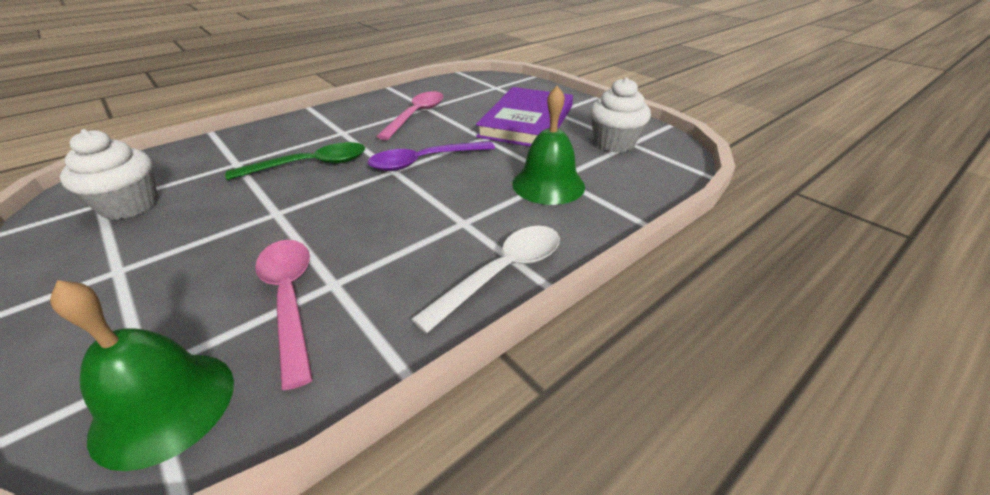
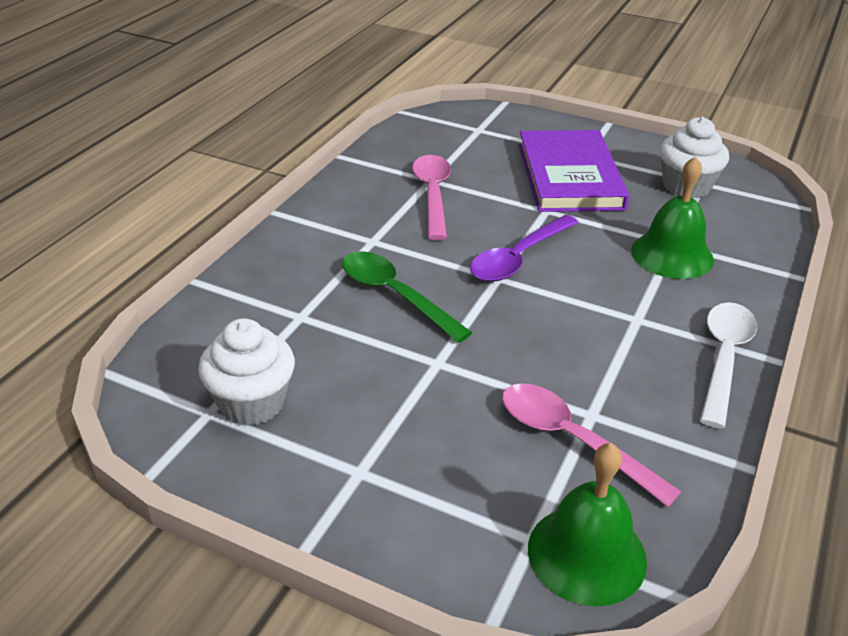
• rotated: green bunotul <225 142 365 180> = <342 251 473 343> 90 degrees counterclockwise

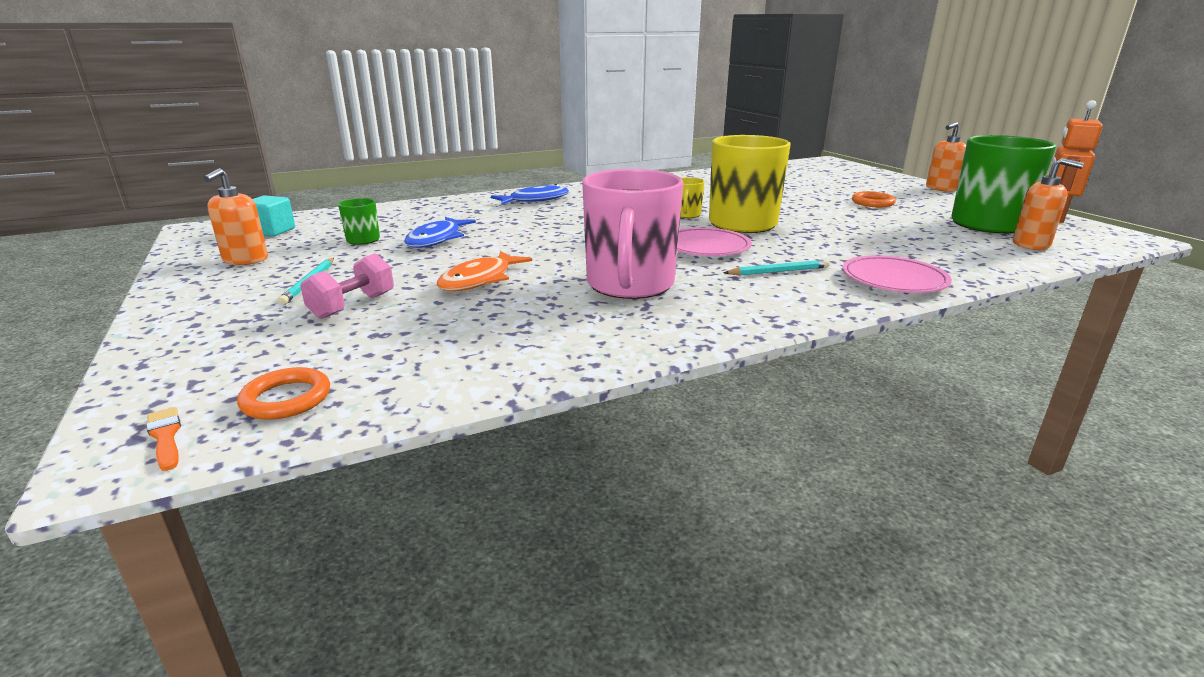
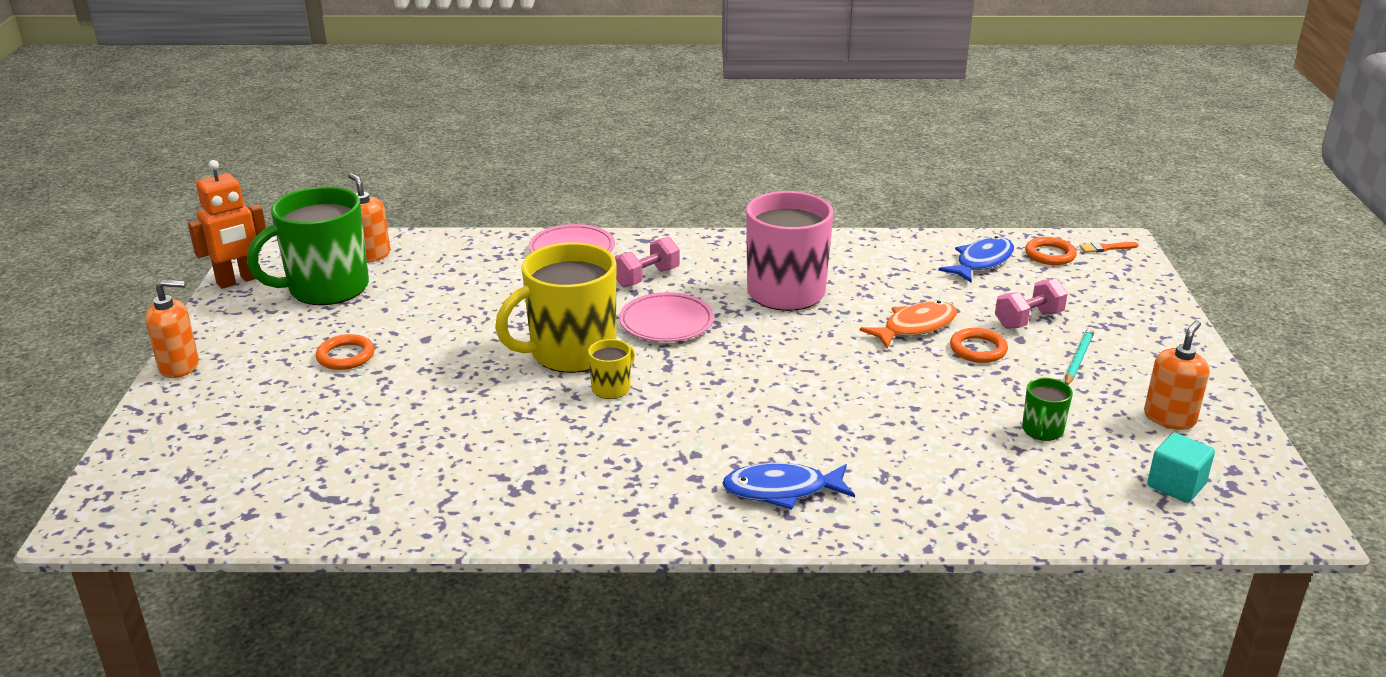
• swapped: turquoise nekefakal <724 259 830 276> to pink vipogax <615 236 680 287>
• shifted: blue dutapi <404 217 476 248> to <938 236 1014 283>
• new: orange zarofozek <950 328 1008 363>
• rotated: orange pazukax <147 407 181 471> = <1079 242 1139 253> 90 degrees clockwise

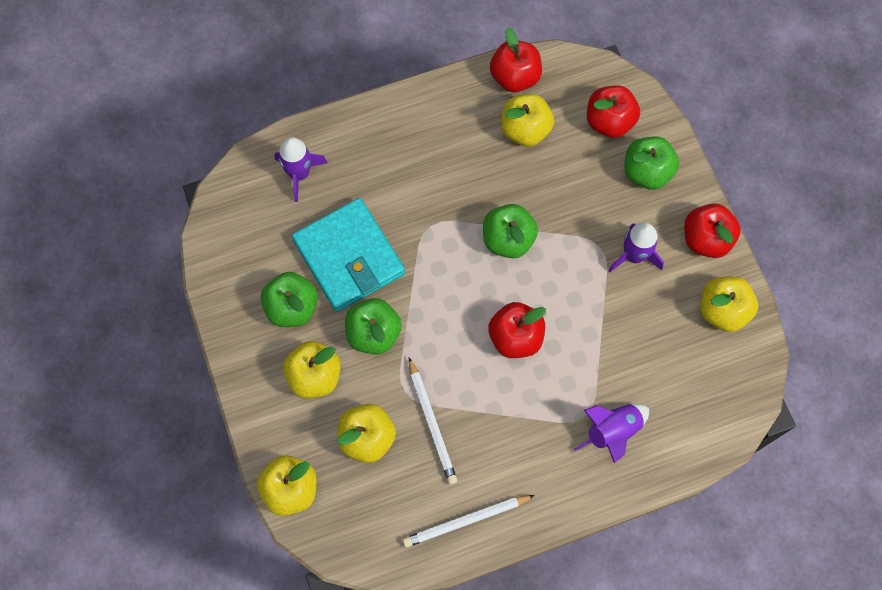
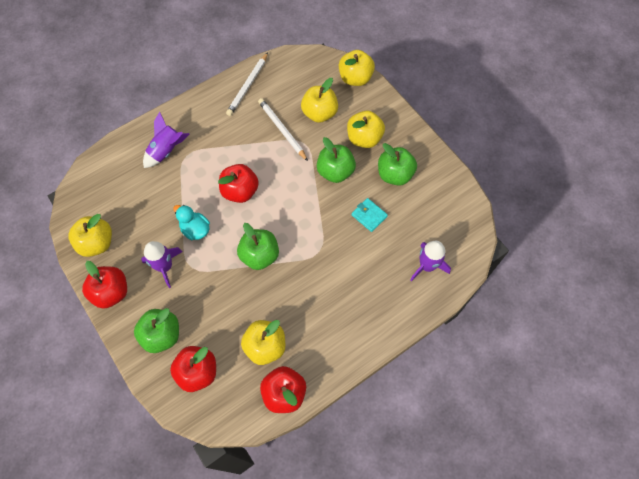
• new: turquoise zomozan <173 205 210 240>
• rotated: white nekefakal <403 495 535 548> = <226 53 268 116> 150 degrees clockwise
• scaled: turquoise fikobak <292 198 405 312> = <351 198 388 232> x0.42

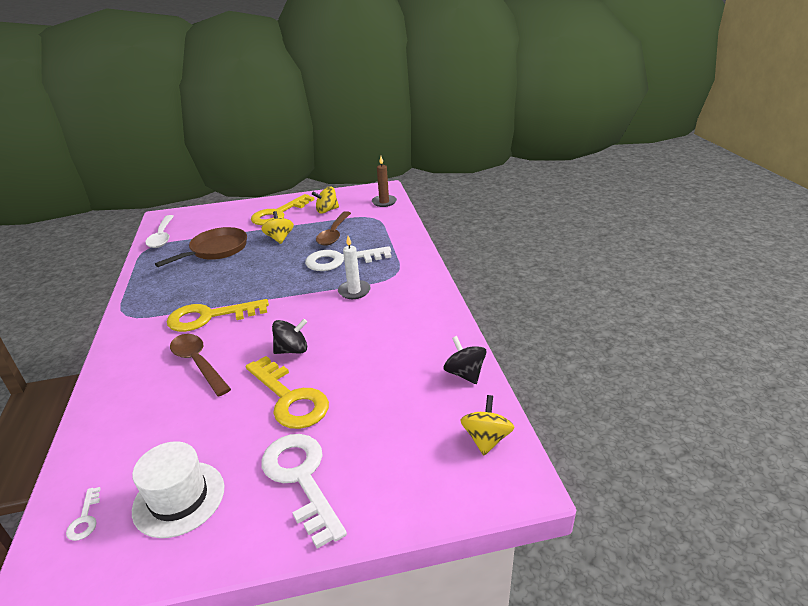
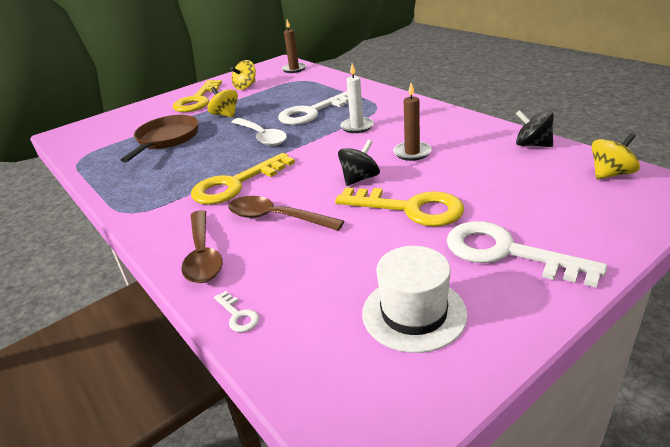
• shifted: brown bunotul <316 211 351 246> to <181 210 223 283>
• shifted: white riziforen <66 487 101 541> to <214 291 259 332>
• shifted: white bunotul <145 215 174 248> to <232 118 287 146>
• new: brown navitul <393 83 432 161>
• rotated: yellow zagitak <460 395 515 455> = <592 133 640 179> 75 degrees clockwise

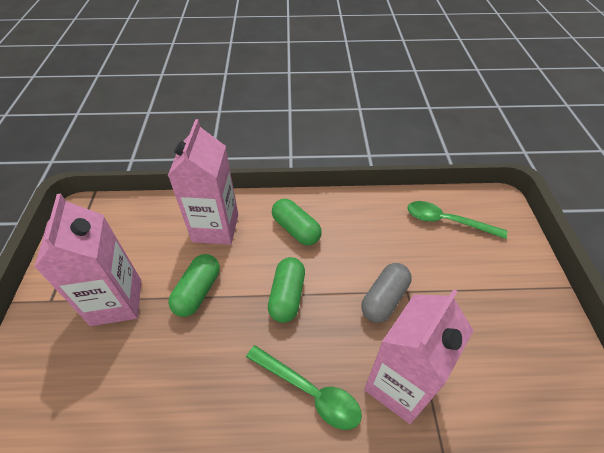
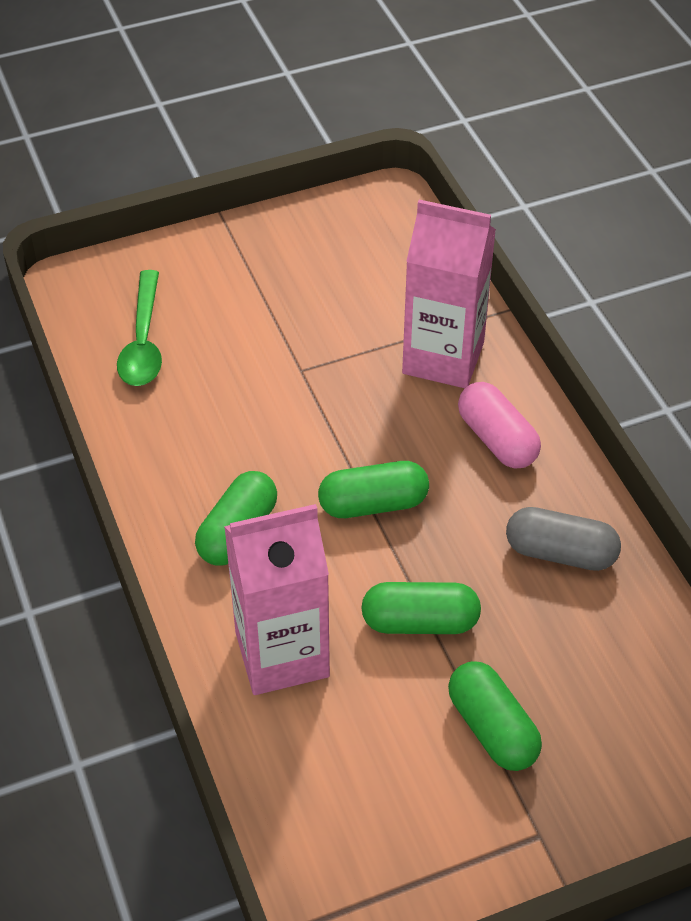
• swapped: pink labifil <34 194 141 326> to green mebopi <448 661 542 771>
• swapped: green bunotul <246 345 362 430> to pink mebopi <458 382 541 469>
• shifted: grey mebopi <361 263 412 323> to <506 507 621 571>

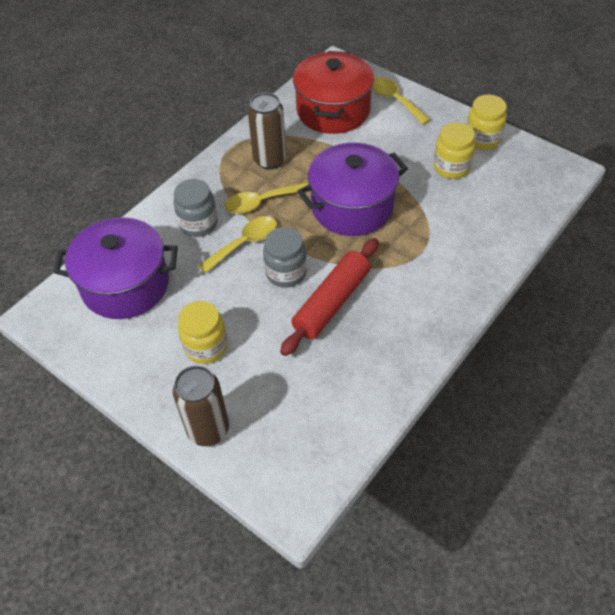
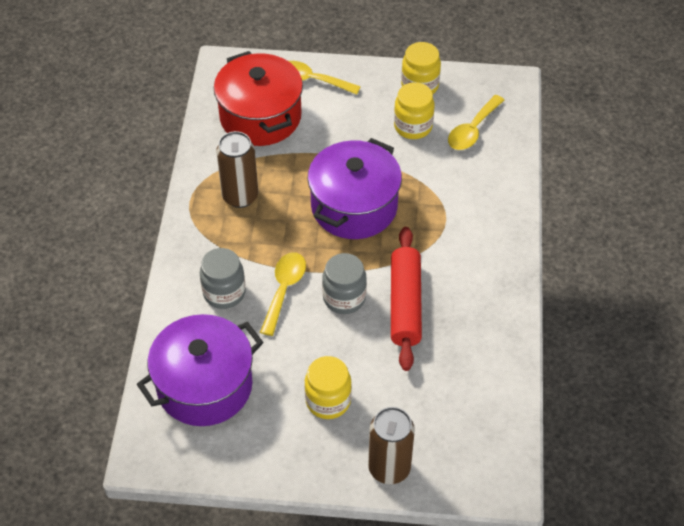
• shifted: yellow bunotul <224 182 308 214> to <448 95 504 150>

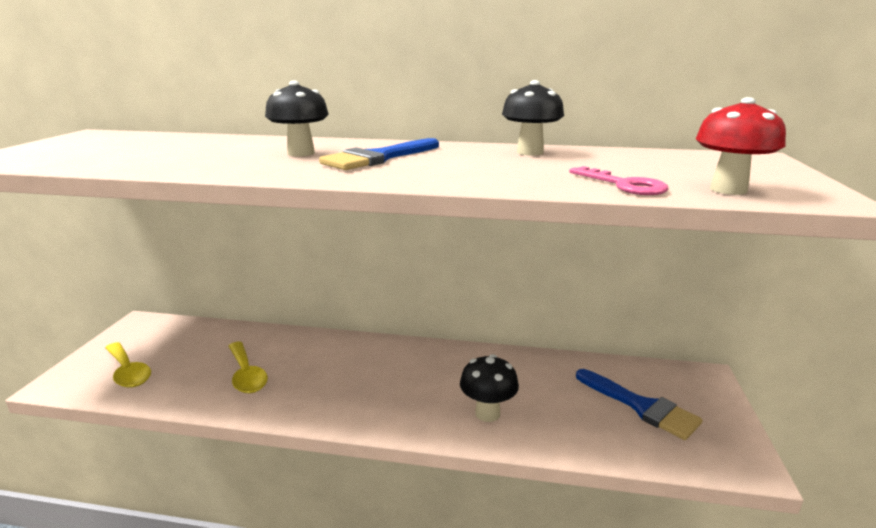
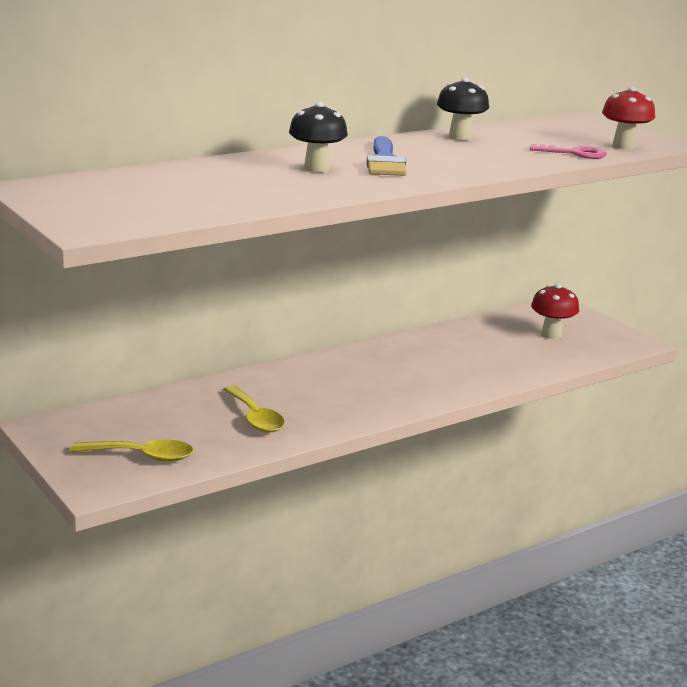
• rotated: yellow bunotul <229 342 268 393> = <223 385 285 433> 45 degrees clockwise
• swapped: blue pazukax <576 369 703 440> to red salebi <531 284 579 339>
• gone: black salebi <460 354 519 422>

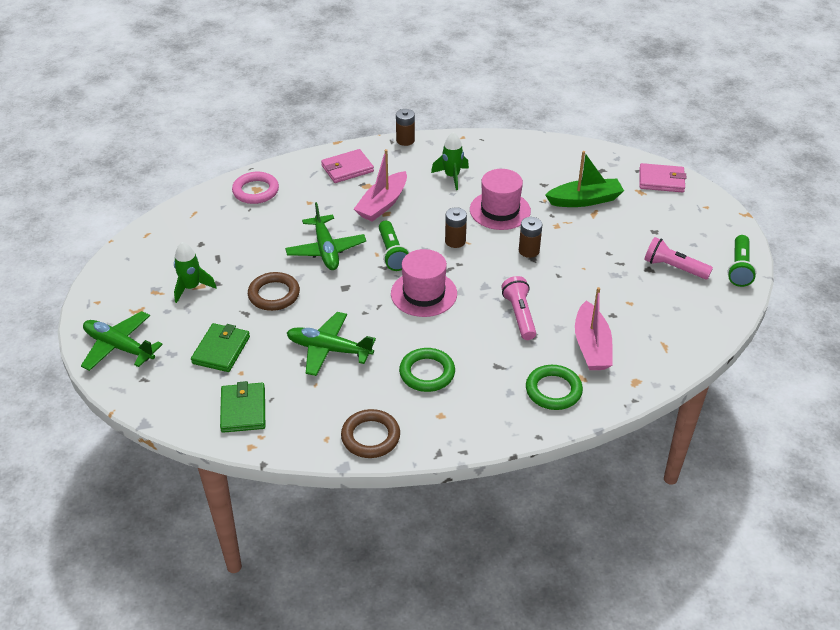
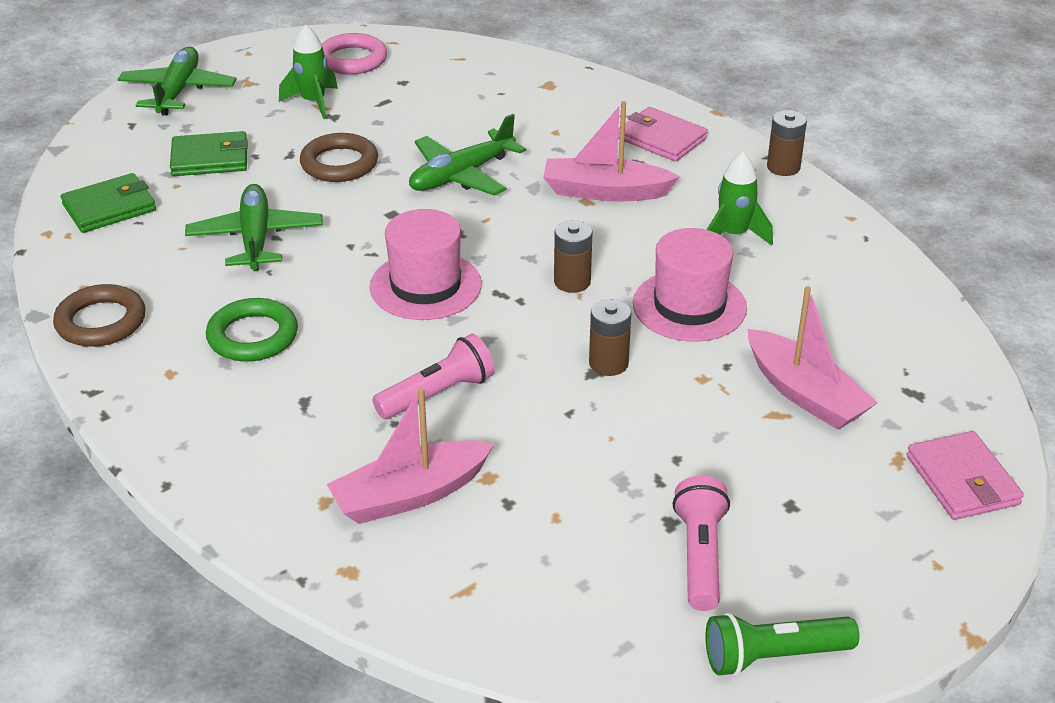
• shifted: pink zarofozek <232 172 279 204> to <322 33 387 75>
• repainted: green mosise <545 151 624 207> to pink mosise <748 286 878 430>
• gone: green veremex <379 221 410 271>
• gone: green zarofozek <526 365 583 410>

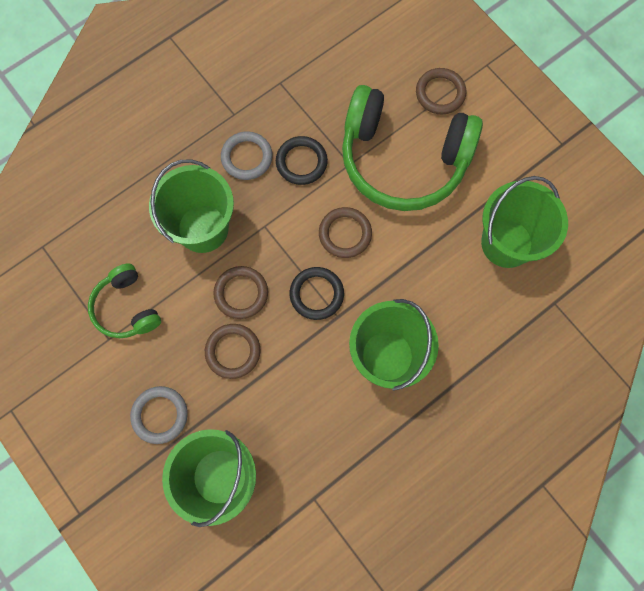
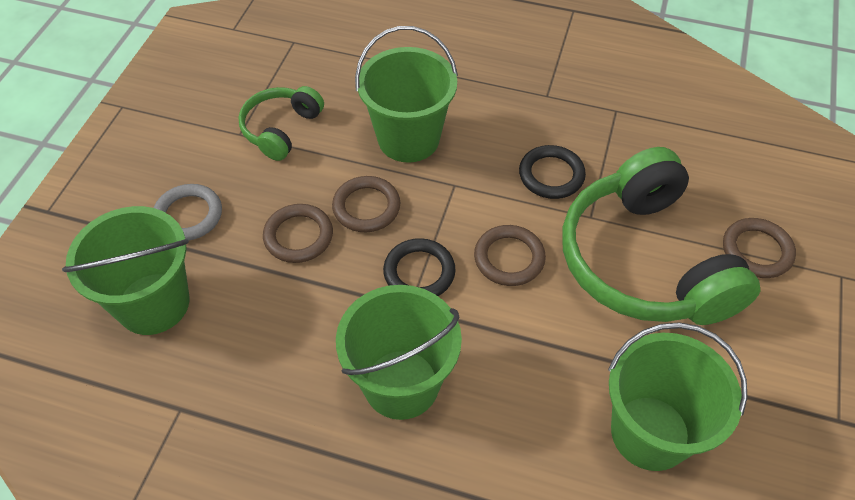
• gone: grey zarofozek <221 131 273 180>

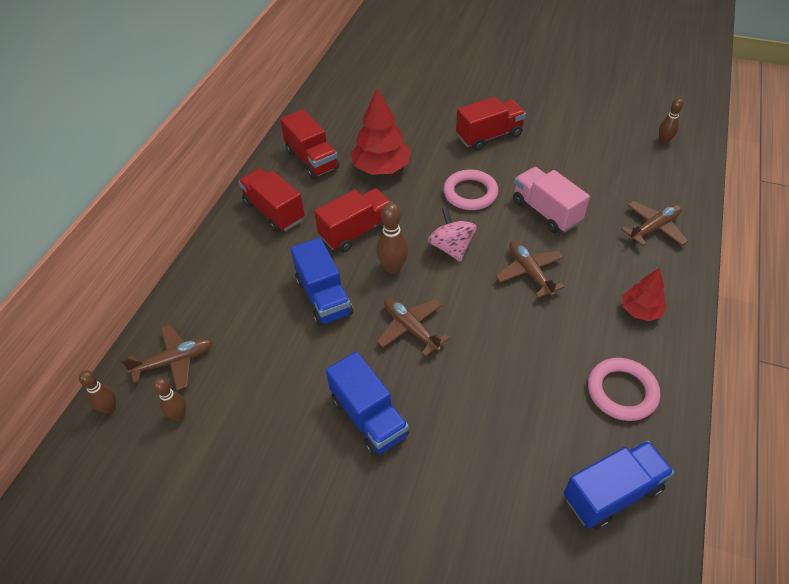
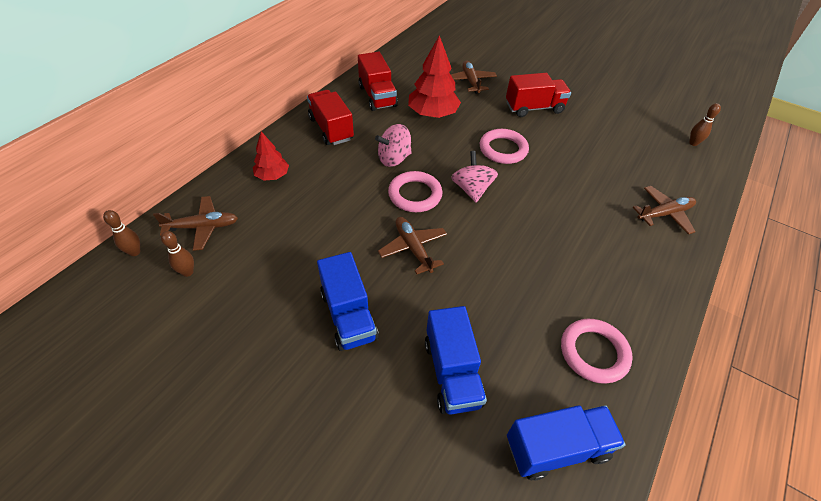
• shifted: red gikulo <622 268 667 321> to <253 131 289 181>
• swapped: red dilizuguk <314 188 392 252> to pink zagitak <375 124 412 167>
• swapped: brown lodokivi <377 203 408 274> to pink zarofozek <388 171 442 212>
• shifted: blue dilizuguk <290 237 353 326> to <425 306 487 415>
• shifted: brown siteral <495 241 565 298> to <451 61 497 94>
• gone: pink dilizuguk <513 167 590 233>

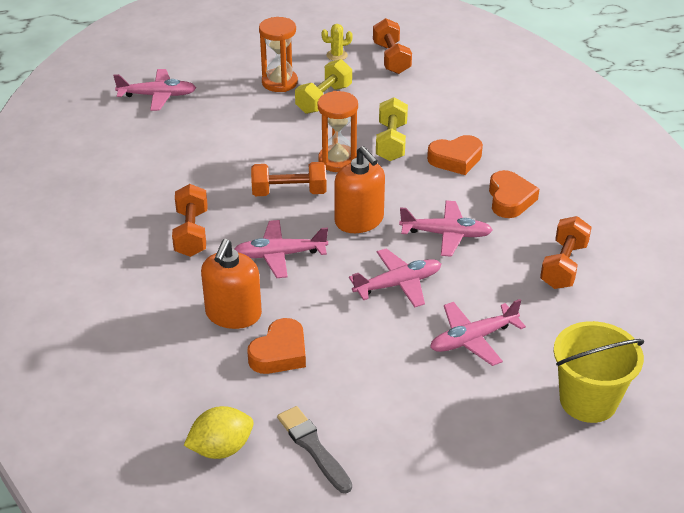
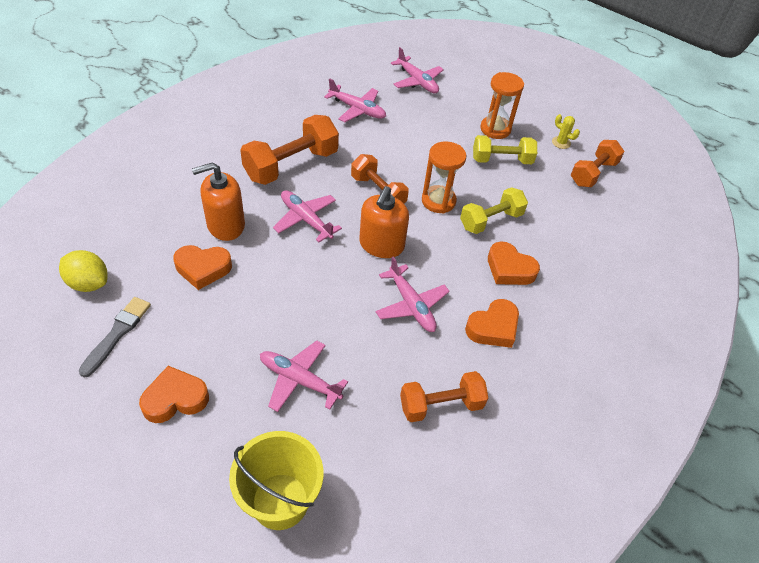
• new: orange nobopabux <139 366 209 423>
• scaled: orange vipogax <172 184 208 257> = <240 115 339 185> x1.50
• shifted: pink siteral <349 248 441 307> to <324 78 386 122>

